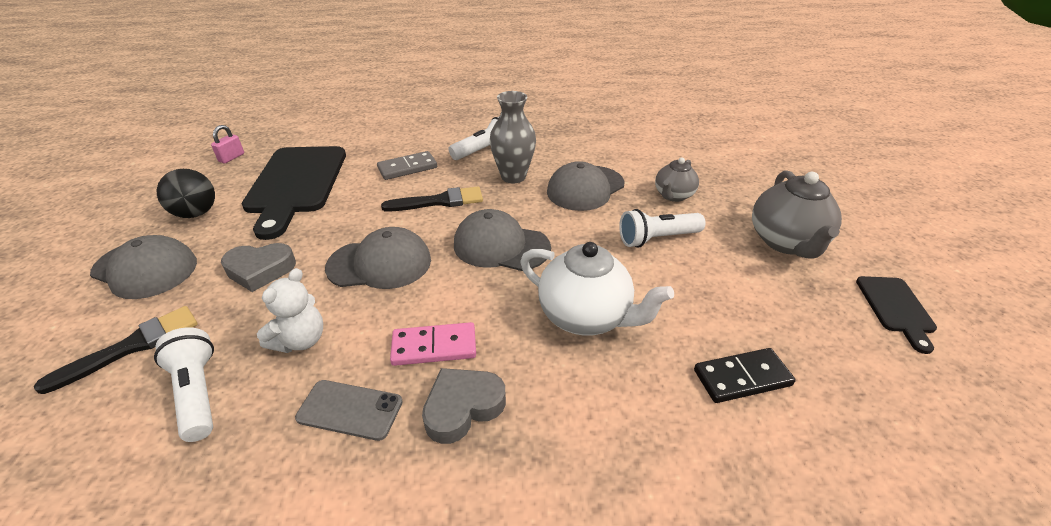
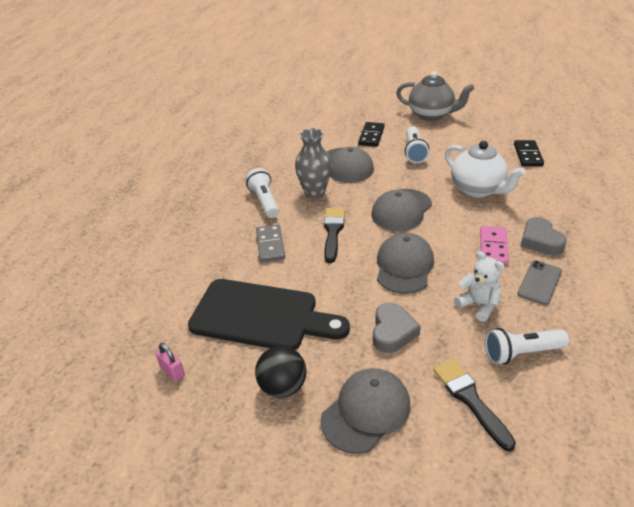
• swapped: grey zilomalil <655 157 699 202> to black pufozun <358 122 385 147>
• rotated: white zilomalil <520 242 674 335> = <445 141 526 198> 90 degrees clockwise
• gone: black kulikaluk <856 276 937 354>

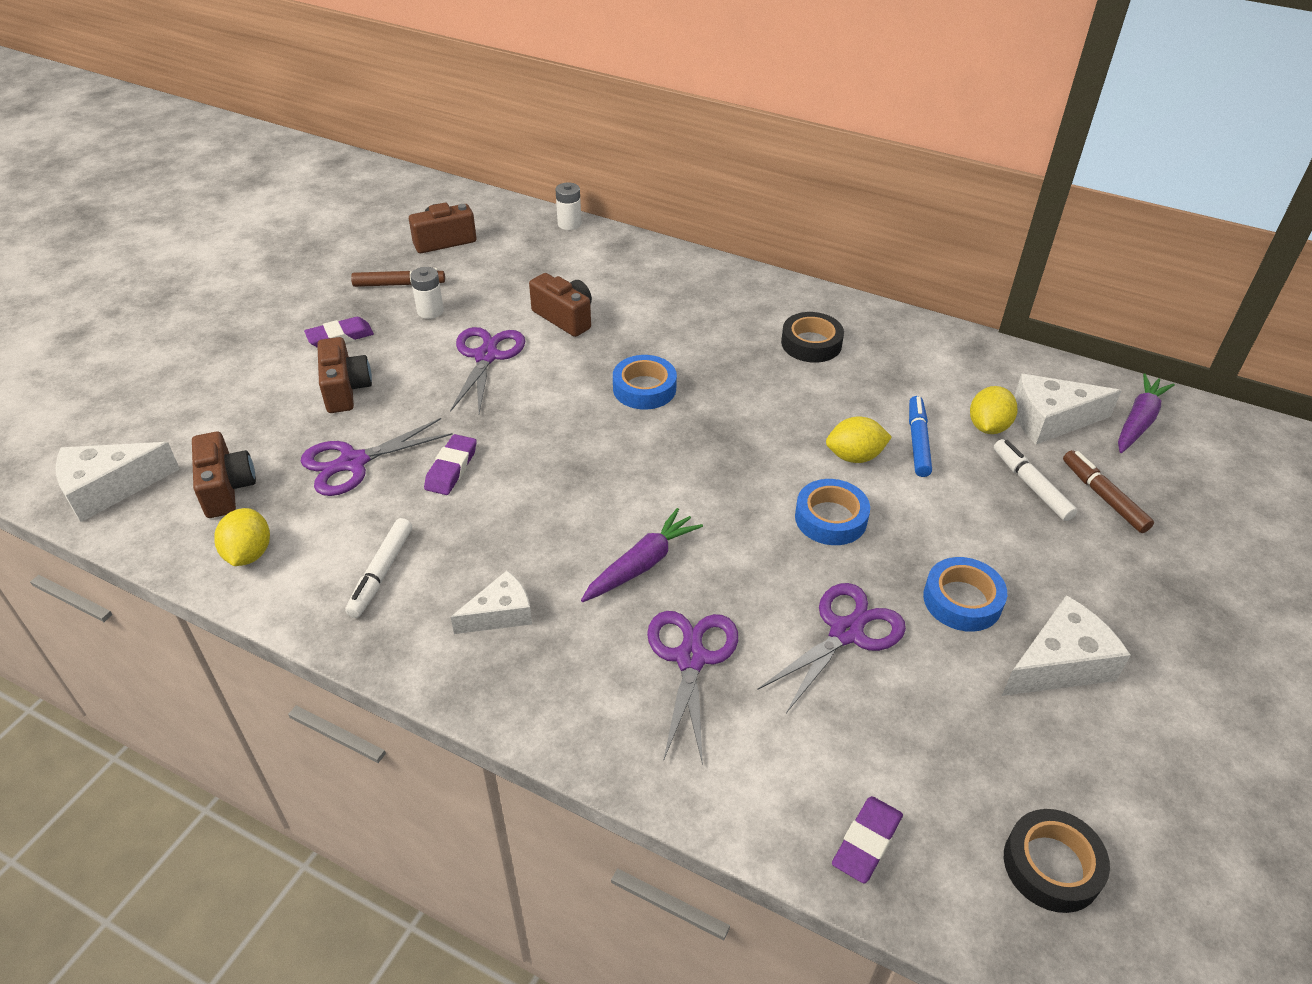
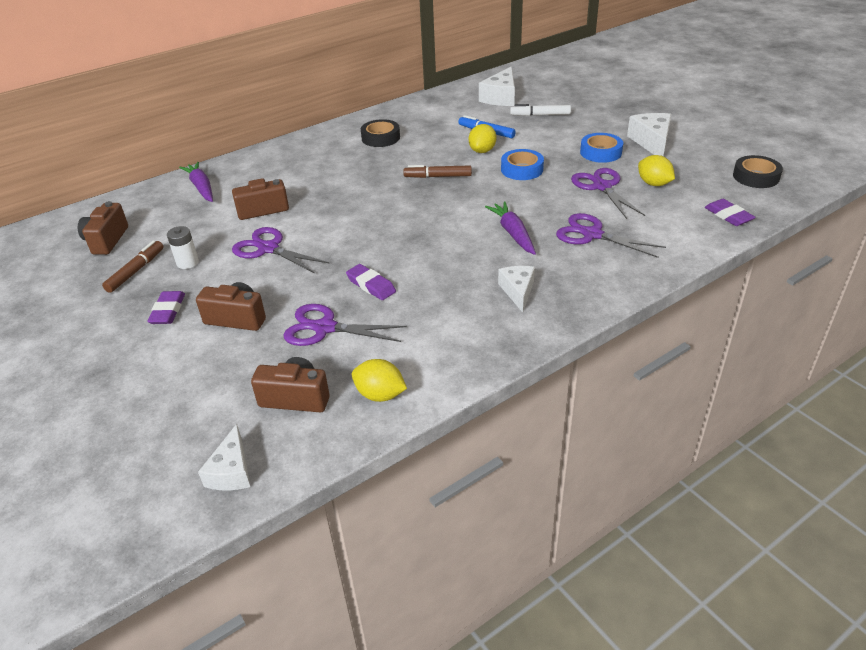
• shifted: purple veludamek <1118 373 1175 453> to <179 162 213 202>
• scaled: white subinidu <56 442 180 522> = <198 424 250 490> x0.67
• rotated: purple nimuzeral <300 418 453 496> = <284 304 407 346> 105 degrees clockwise
• shifted: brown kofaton <1063 450 1154 533> to <403 165 472 178>
• shifted: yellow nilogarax <970 386 1018 434> to <638 155 675 186>
• gone: white kofaton <345 518 412 618>
• gone: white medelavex <556 183 581 230>
• gone: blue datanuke <613 355 677 409>

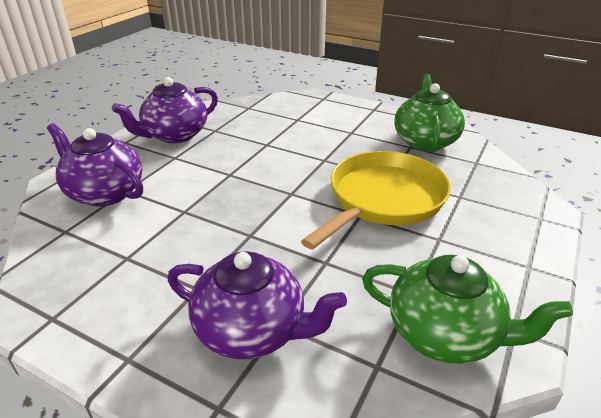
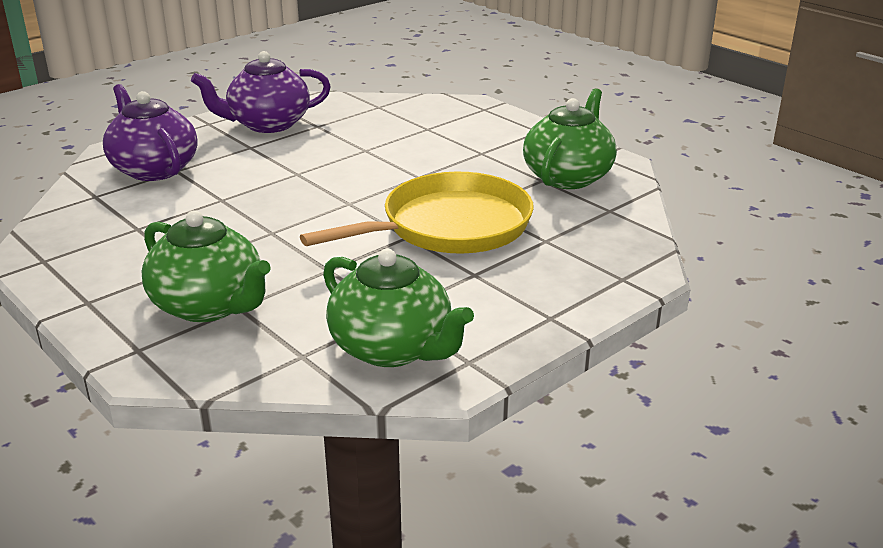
• repainted: purple zilomalil <168 251 347 359> to green zilomalil <141 210 271 322>

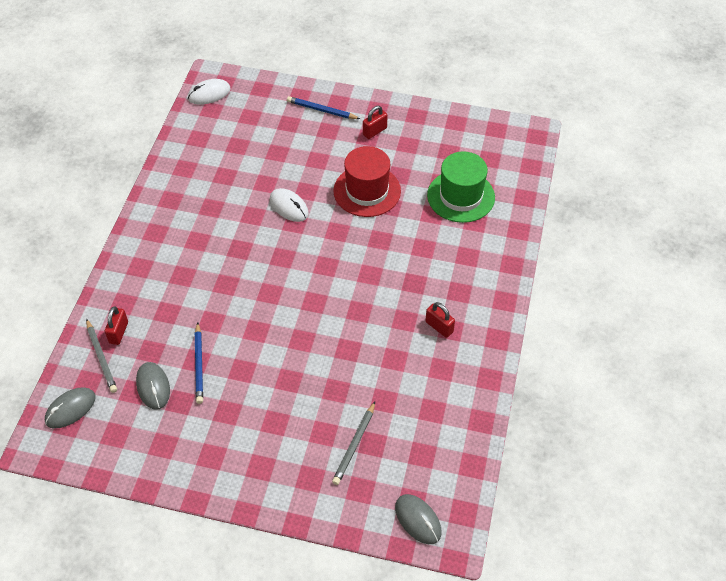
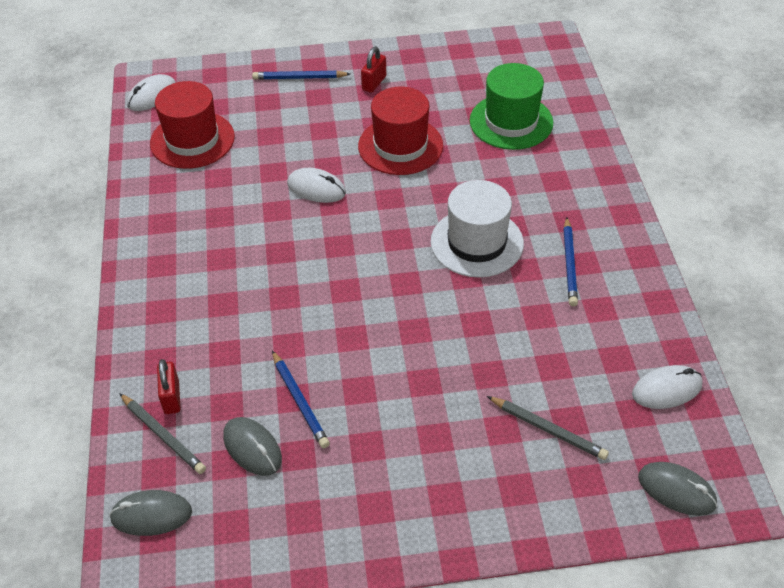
• rotated: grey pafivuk <45 387 95 429> = <109 490 192 536> 60 degrees clockwise
• new: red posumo <150 81 235 169>
• new: white posumo <431 180 524 278>
• rotated: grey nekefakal <332 402 375 485> = <487 396 609 460> 60 degrees counterclockwise
• swapped: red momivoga <425 302 455 338> to blue nekefakal <563 217 578 306>
• new: white pafivuk <632 365 702 409>

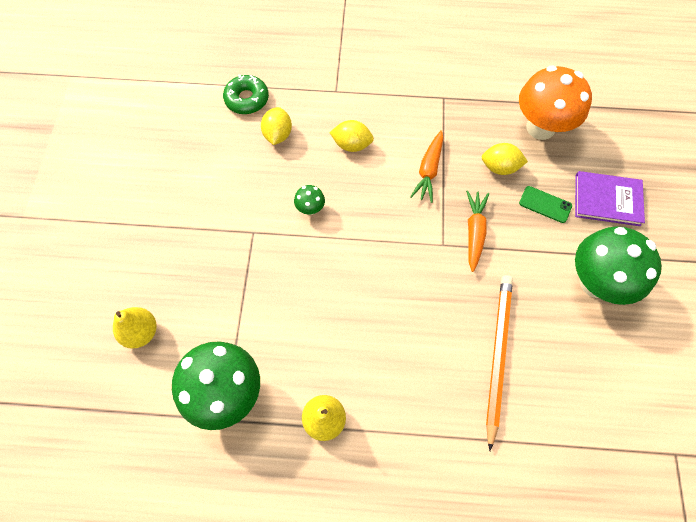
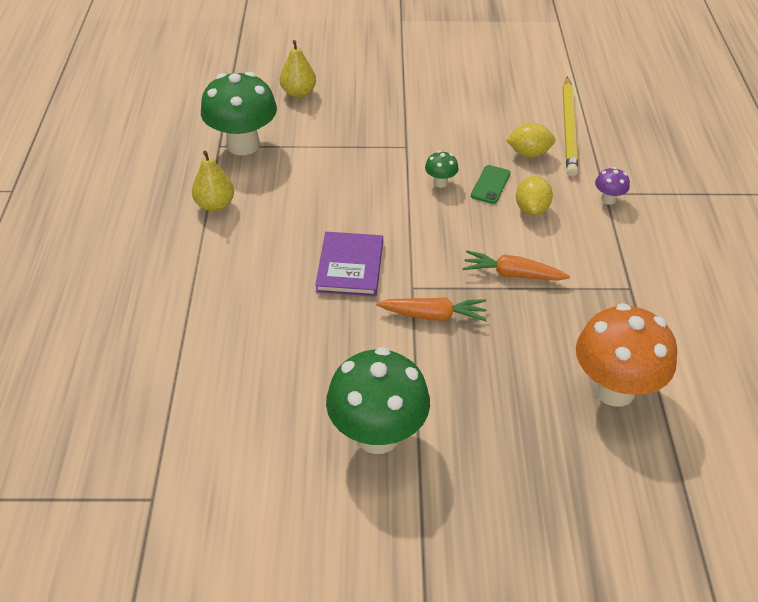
• shifted: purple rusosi <575 171 645 226> to <315 232 383 296>
• shifted: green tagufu <519 186 572 223> to <471 165 511 204>
• swapped: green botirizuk <223 74 269 114> to yellow nekefakal <563 77 578 176>
• new: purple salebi <595 167 630 205>
• gone: yellow nilogarax <482 143 528 175>
• gone: orange nekefakal <486 275 513 451>

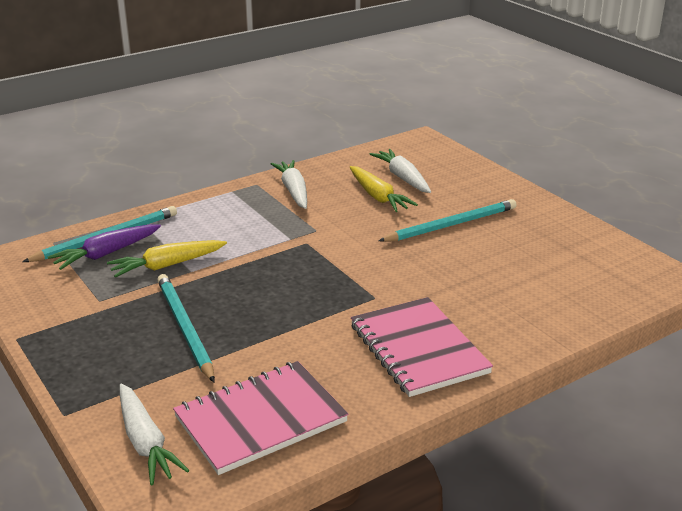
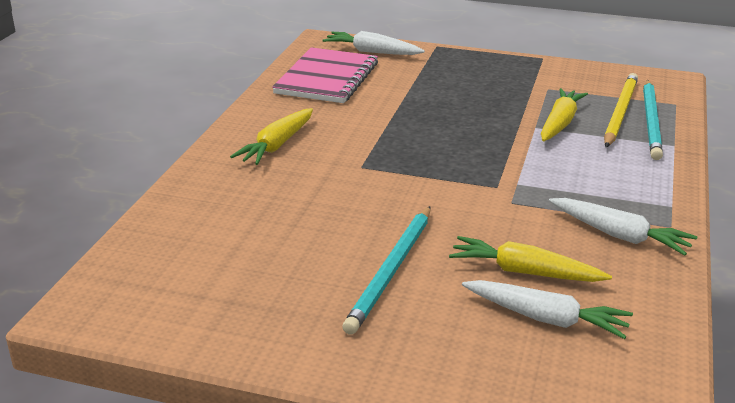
• swapped: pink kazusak <351 297 493 397> to yellow veludamek <230 108 313 165>
• swapped: purple veludamek <47 224 161 270> to yellow nekefakal <604 73 638 147>
• gone: turquoise nekefakal <157 274 215 382>

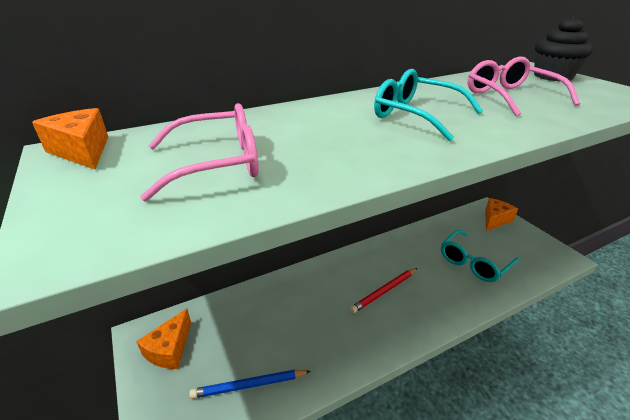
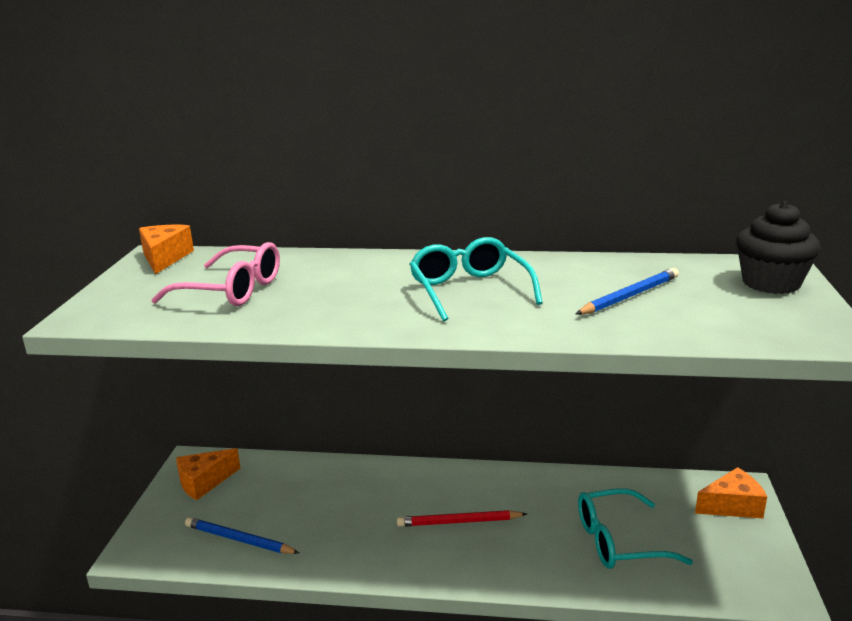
• swapped: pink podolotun <468 57 580 116> to blue nekefakal <576 268 679 315>

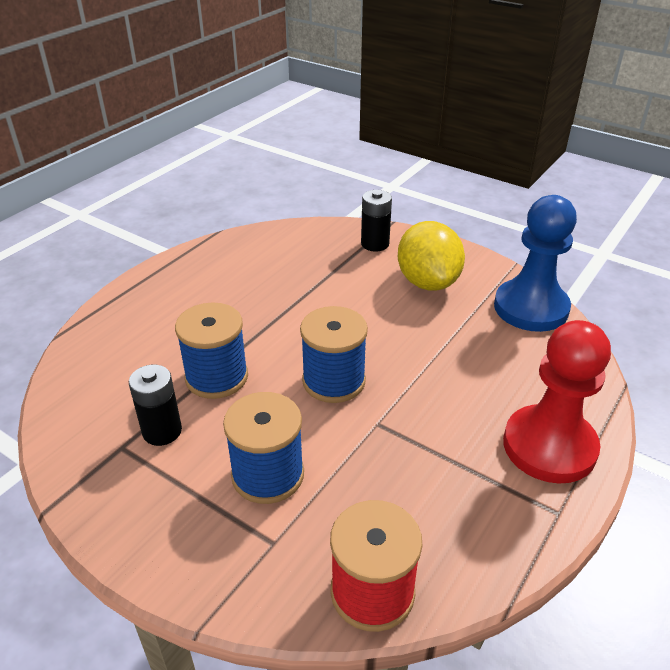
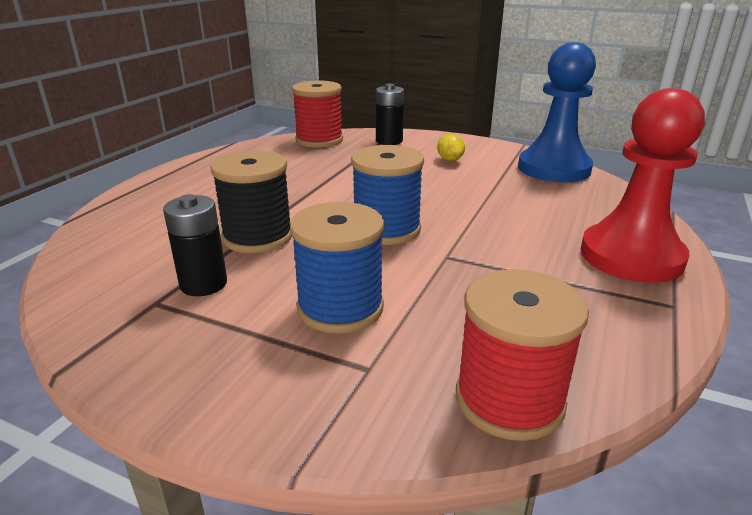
• repainted: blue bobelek <175 302 248 399> to black bobelek <210 150 292 253>
• new: red bobelek <292 81 343 148>
• scaled: yellow nilogarax <398 221 465 290> = <437 134 465 161> x0.42

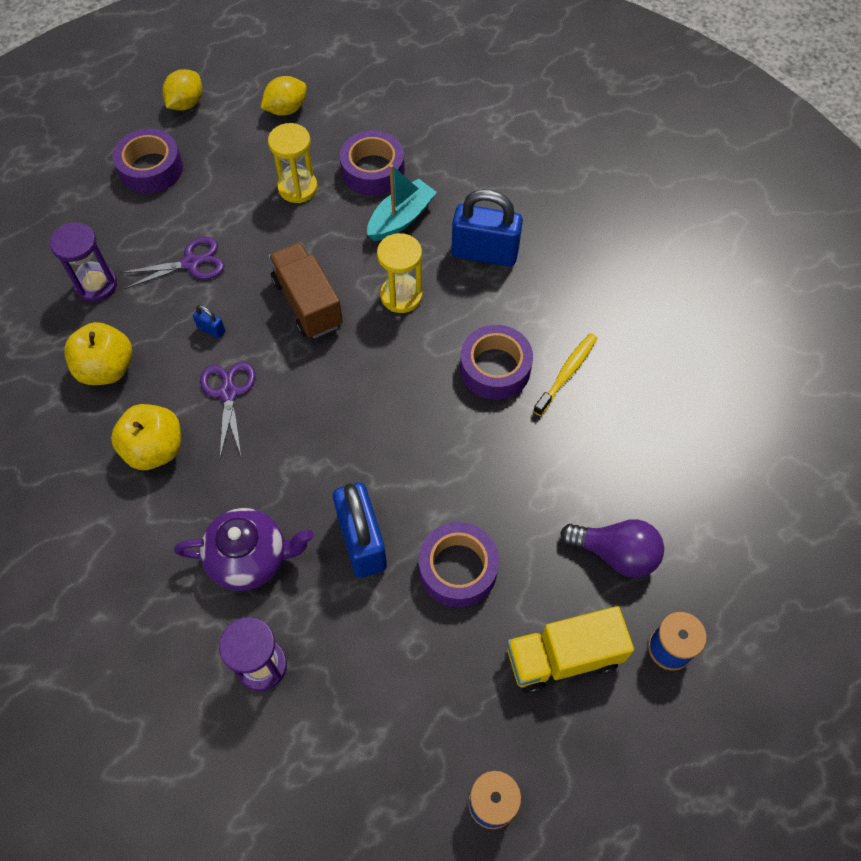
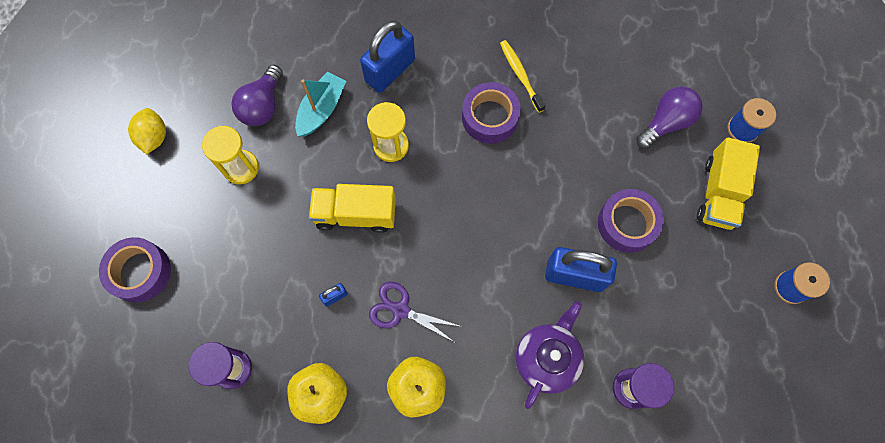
• swapped: purple datanuke <340 130 405 196> to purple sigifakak <231 65 283 126>
• rotated: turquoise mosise <367 164 437 241> = <295 72 346 137> 45 degrees clockwise
• repainted: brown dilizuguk <268 242 343 338> to yellow dilizuguk <309 184 396 233>
• gone: purple nimuzeral <121 237 225 289>
• gone: yellow nilogarax <162 69 202 111>

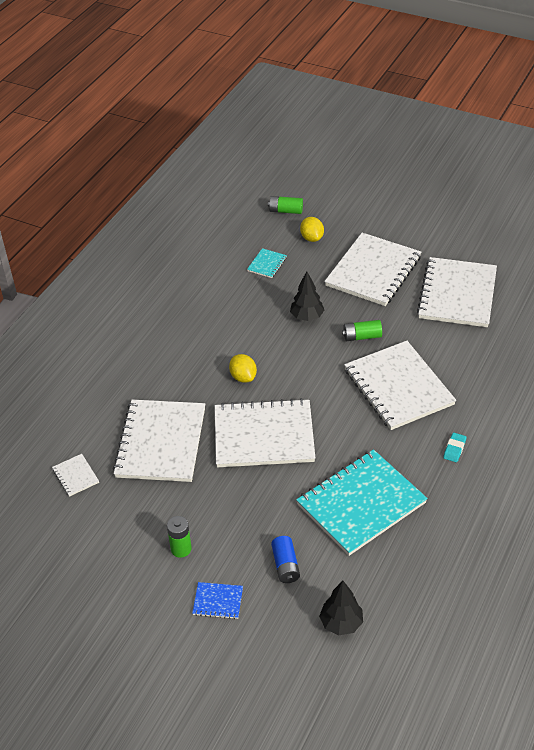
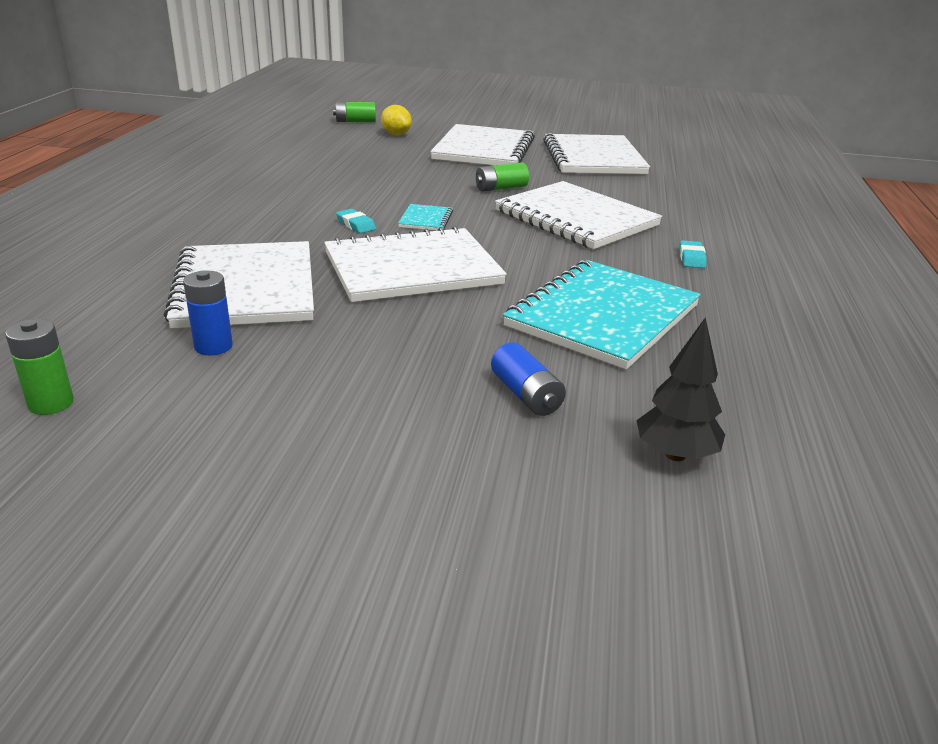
• shifted: green medelavex <167 516 192 558> to <5 319 74 415>
• new: blue medelavex <183 270 233 355>
• swapped: yellow nilogarax <229 354 257 383> to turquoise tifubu <336 209 376 233>
• shifted: turquoise kazusak <247 248 287 278> to <398 204 453 231>
• gone: white kazusak <52 454 99 497>
• gone: blue kazusak <192 582 243 619>
• gone: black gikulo <290 271 324 321>

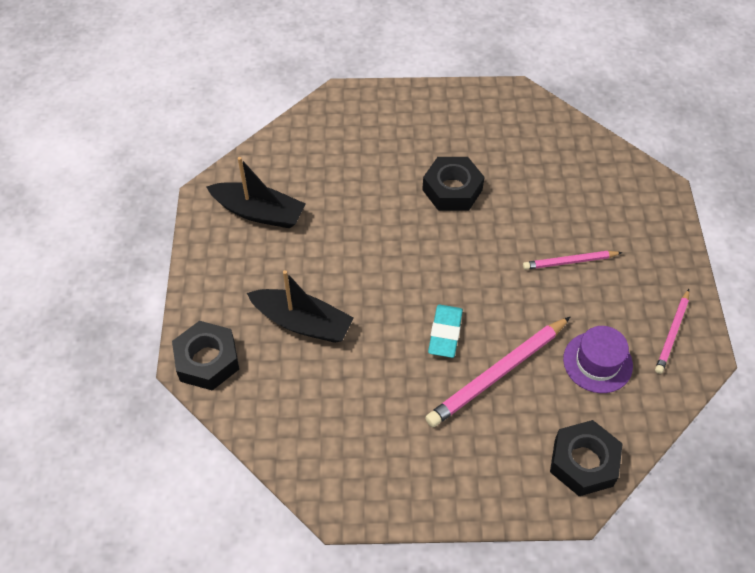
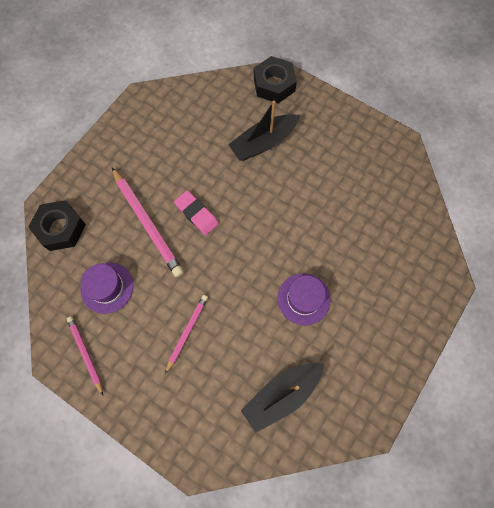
• rotated: pink nekefakal <425 317 570 427> = <112 168 184 277> 150 degrees clockwise
• repainted: turquoise tifubu <428 304 463 358> to pink tifubu <174 190 219 235>
• shifted: black mosise <207 157 305 228> to <241 363 324 433>
• swapped: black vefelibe <422 157 485 211> to purple posumo <278 273 331 325>

